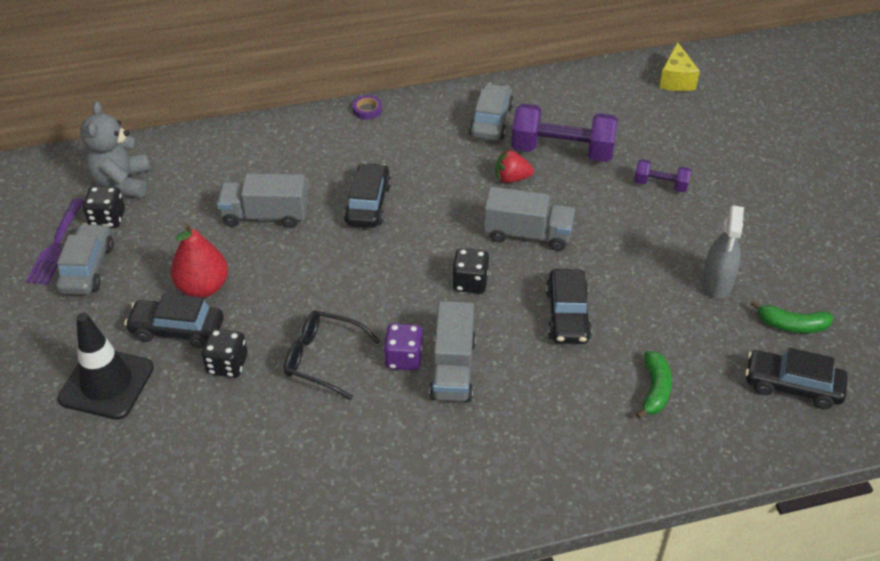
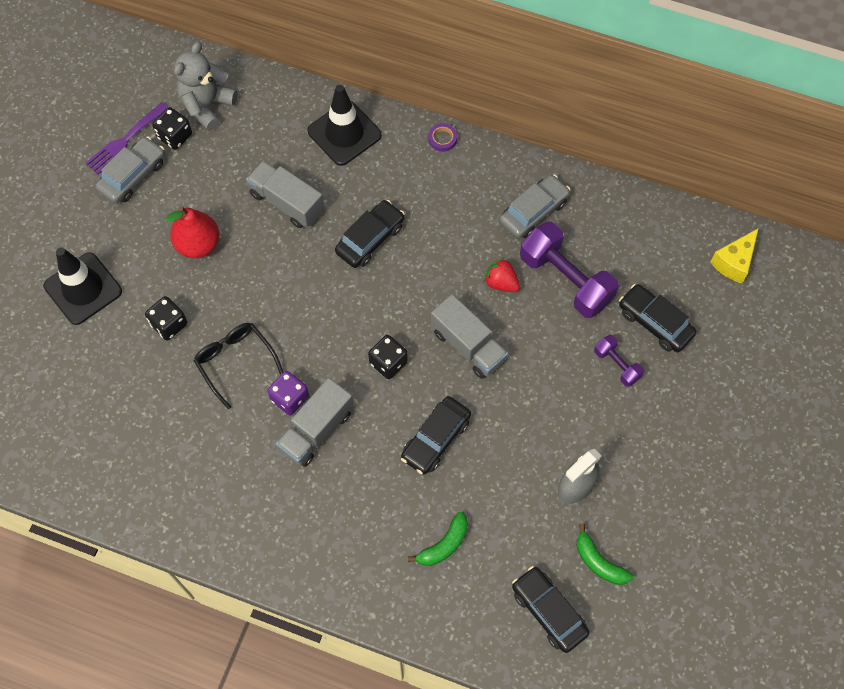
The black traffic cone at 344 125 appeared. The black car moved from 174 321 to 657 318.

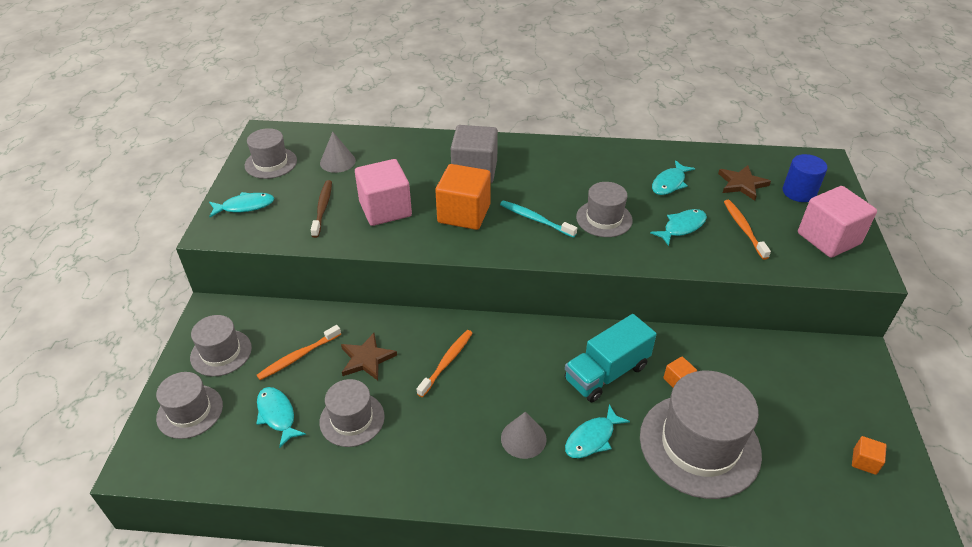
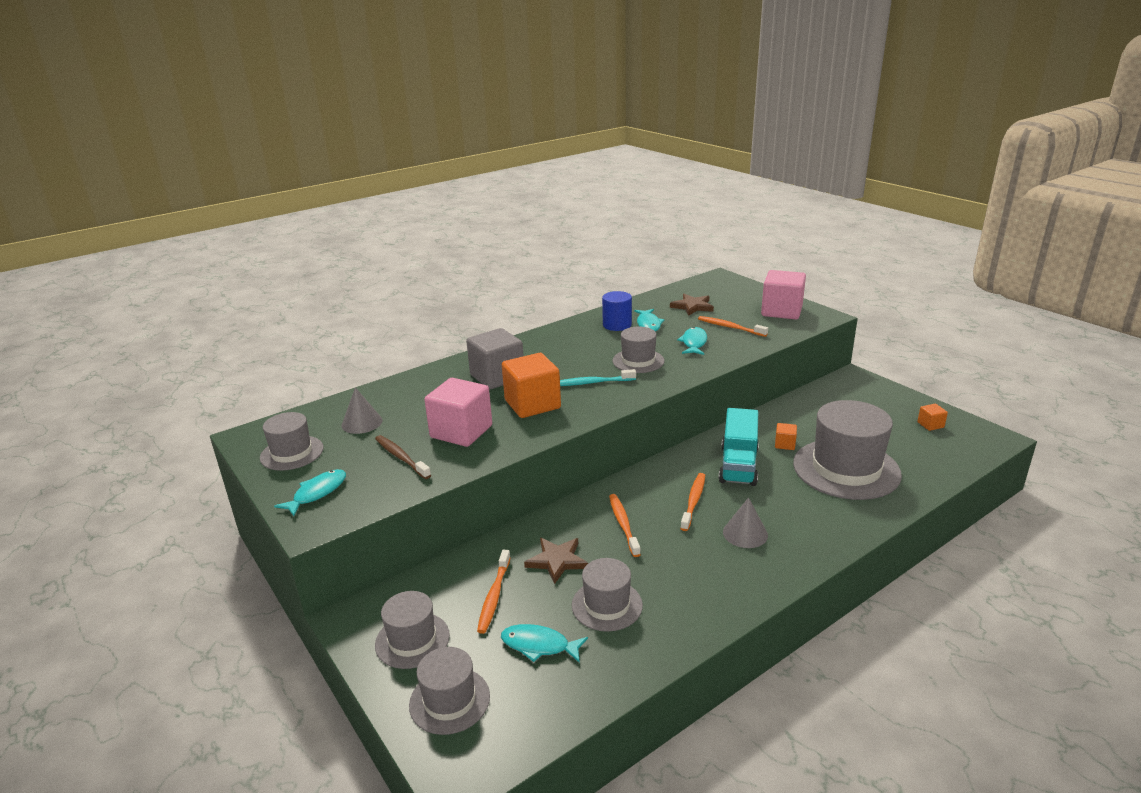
The turquoise fish at 597 431 disappeared. The orange toothbrush at 692 502 appeared. The blue cylinder moved from 805 178 to 617 311.

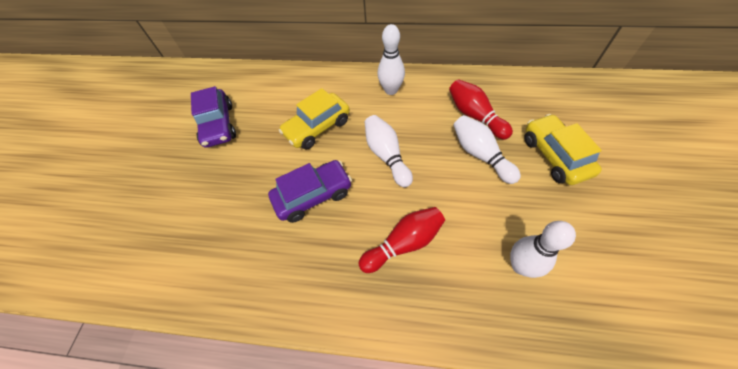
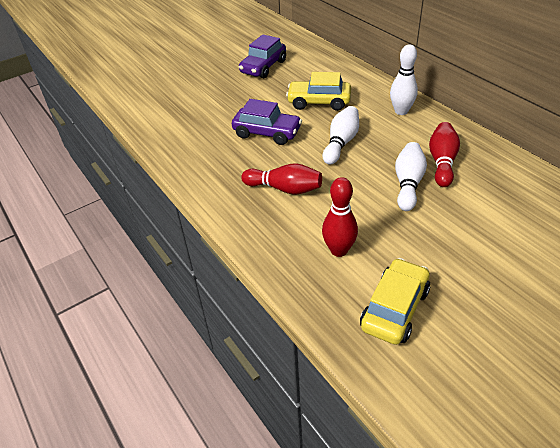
The yellow car moved from 563 149 to 395 301. The white bowling pin at 543 249 became the red bowling pin at 340 217.

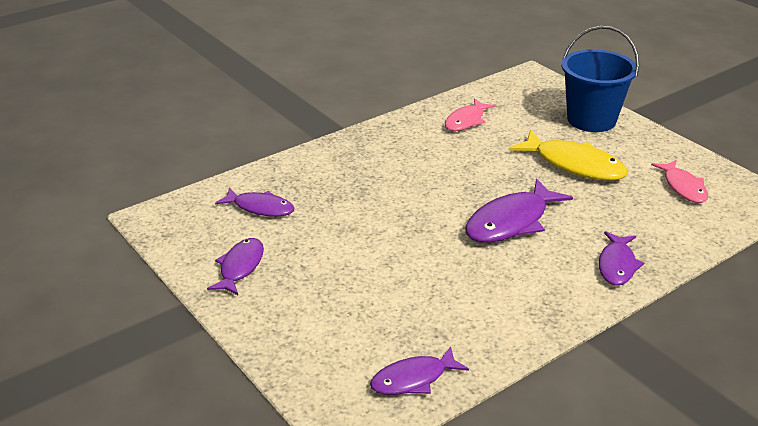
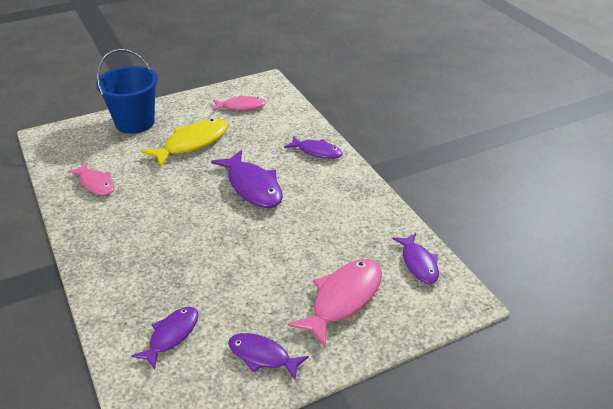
The pink fish at 335 303 appeared.

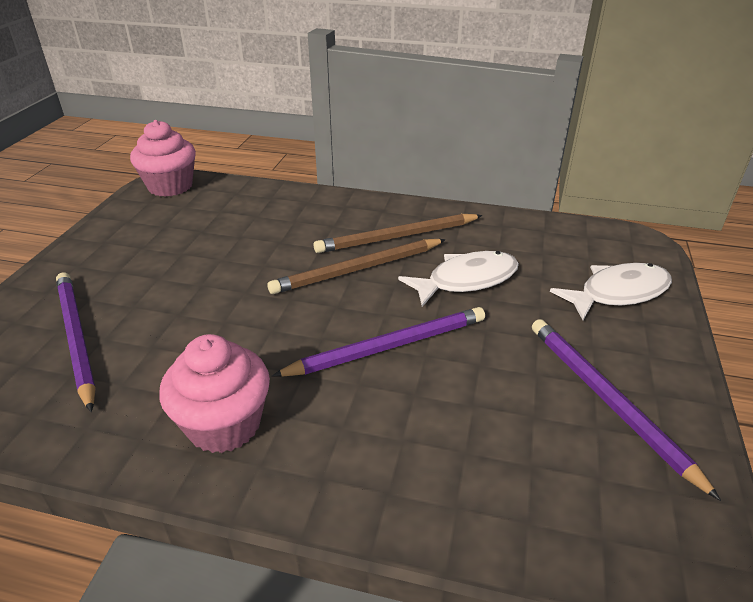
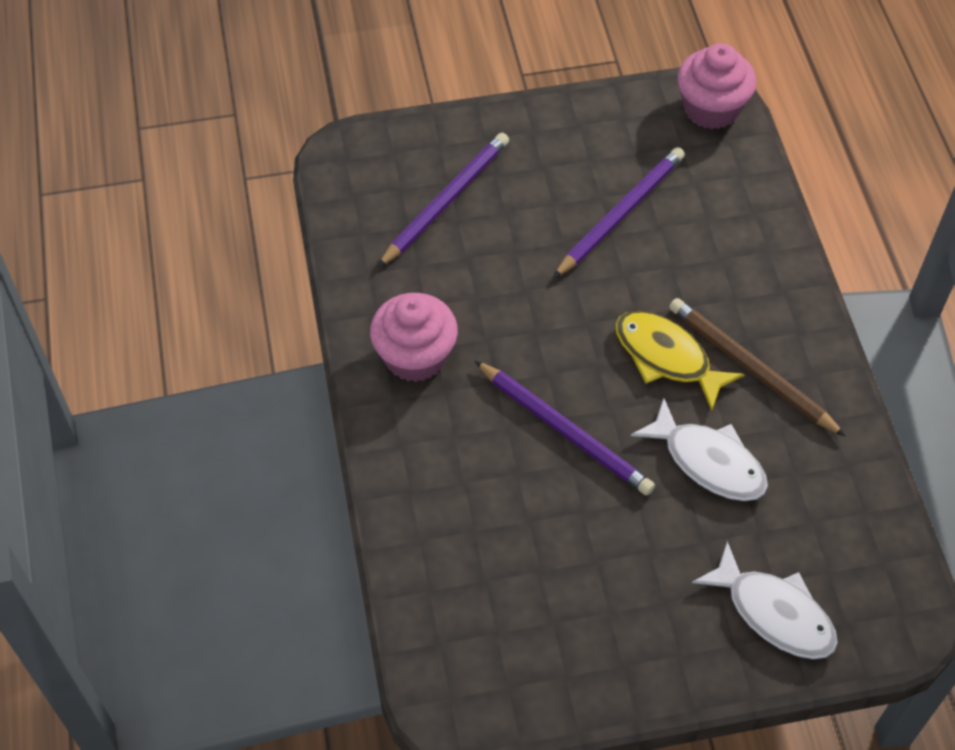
The purple pencil moved from 626 410 to 619 212. The brown pencil at 356 266 was replaced by the yellow fish at 679 361.

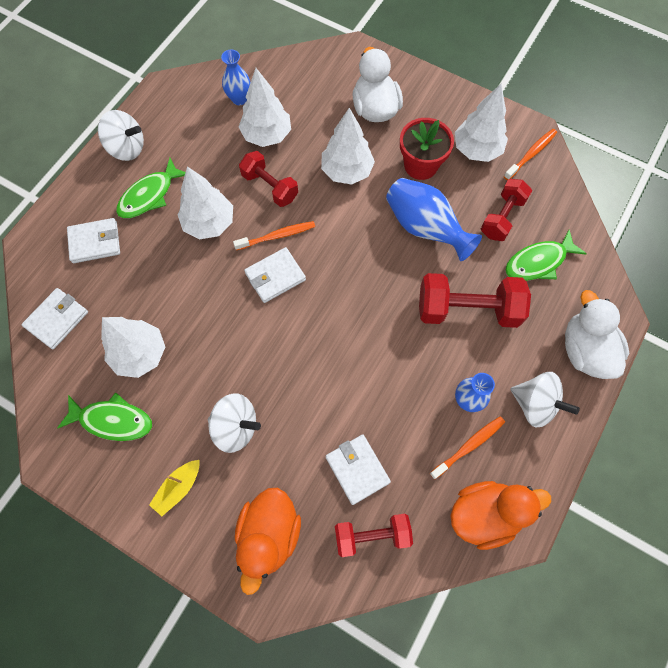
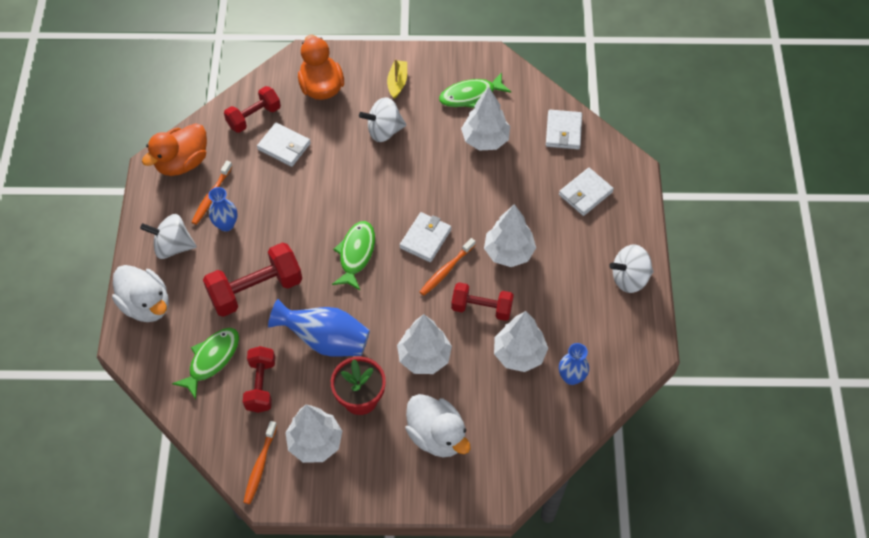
The green fish moved from 150 188 to 353 255.

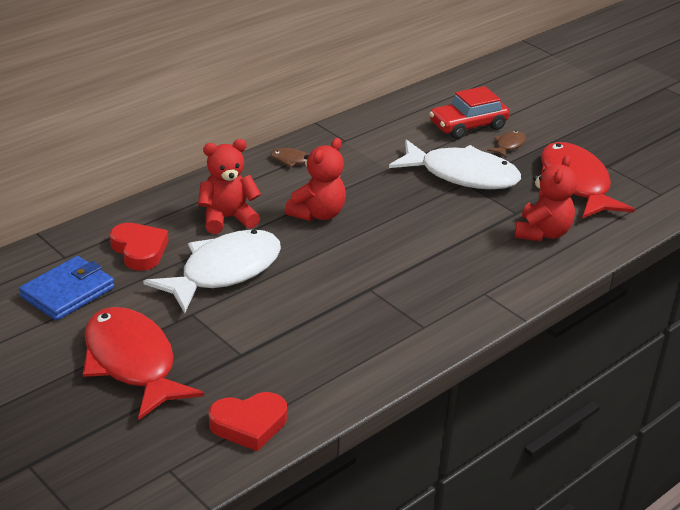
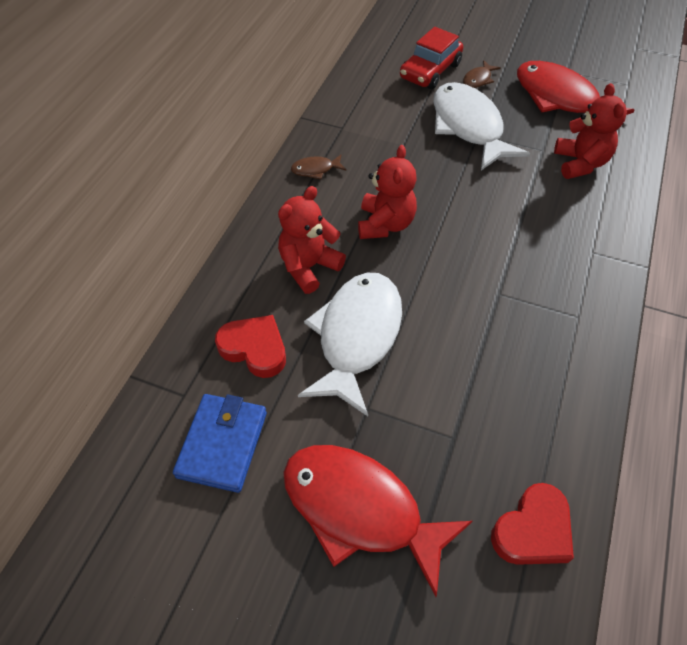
The white fish at 455 164 turned 105 degrees counterclockwise. The brown fish at 506 144 turned 150 degrees counterclockwise.

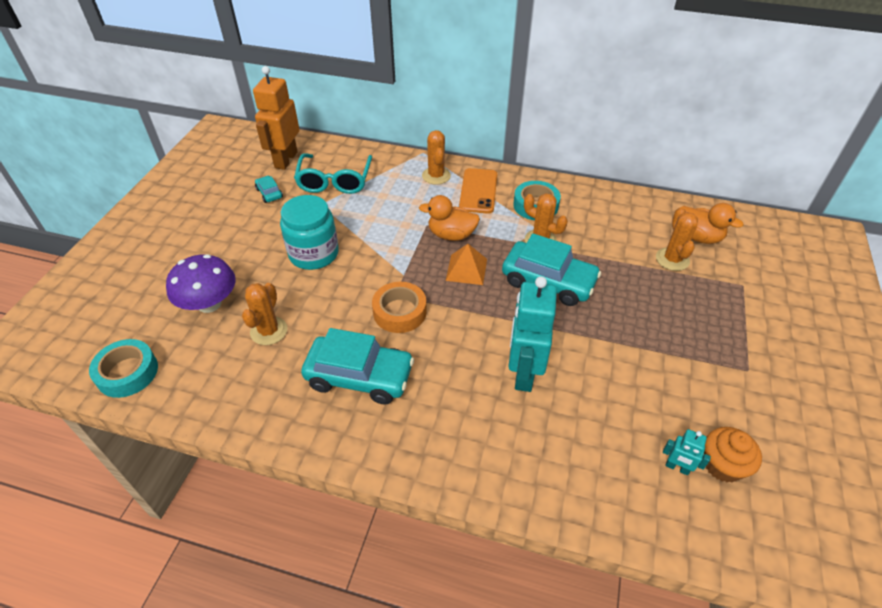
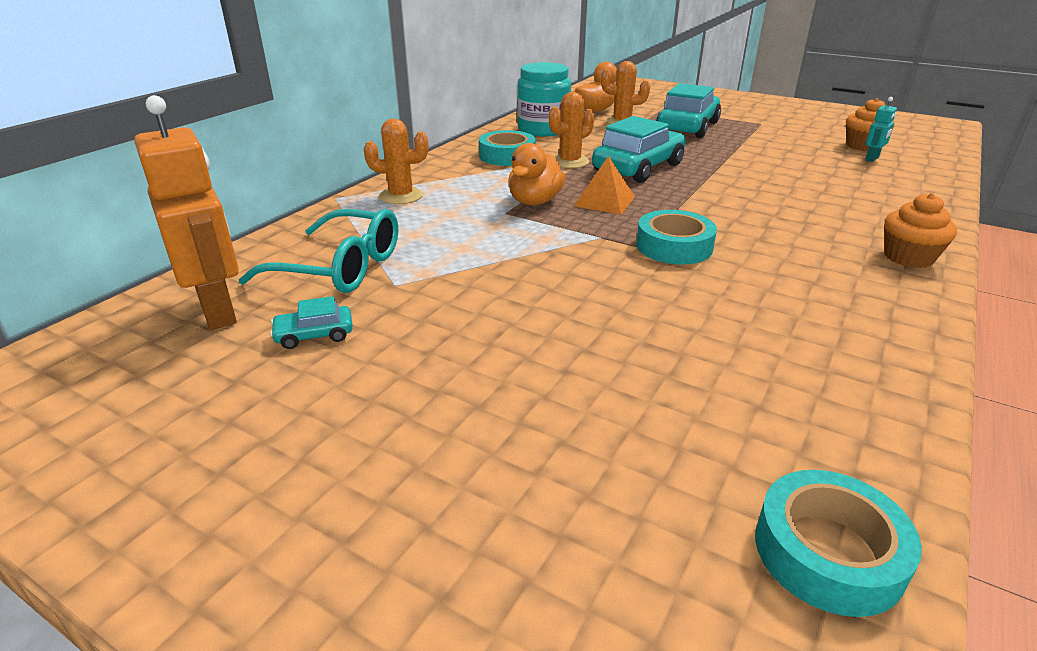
The purple mushroom at 201 283 disappeared. The orange cactus at 264 314 disappeared. The orange phone at 478 191 disappeared. The turquoise robot at 532 334 disappeared. The orange cupcake at 920 230 appeared. The turquoise jar moved from 309 232 to 544 99. The turquoise car moved from 357 366 to 688 110. The orange tape at 399 307 became the turquoise tape at 676 237. The orange robot at 276 118 turned 150 degrees counterclockwise.

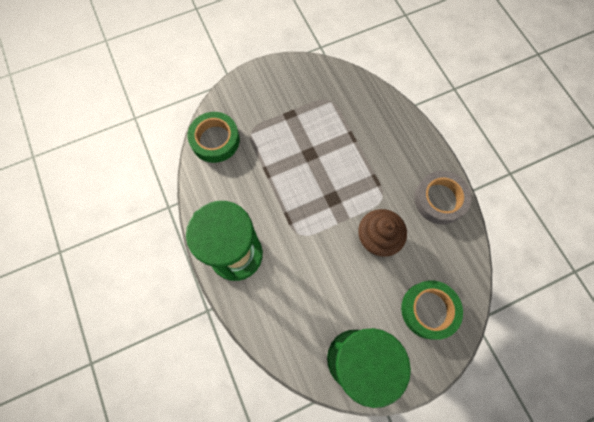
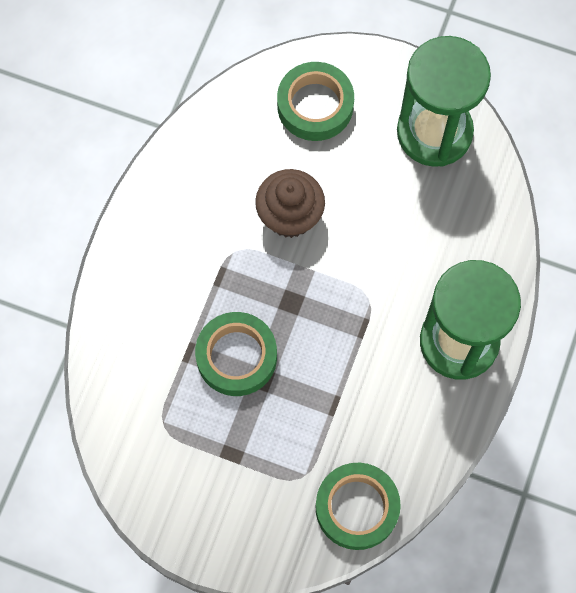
The grey tape at 443 197 disappeared. The green tape at 236 354 appeared.

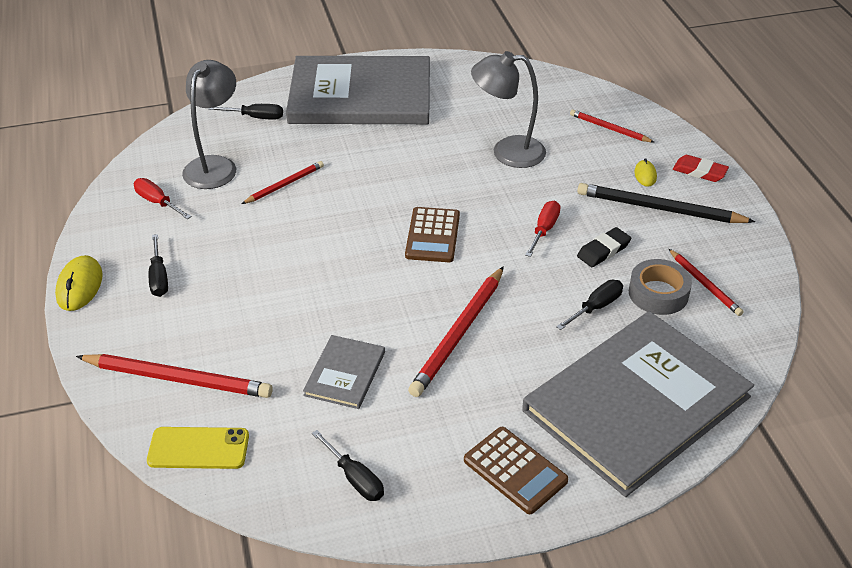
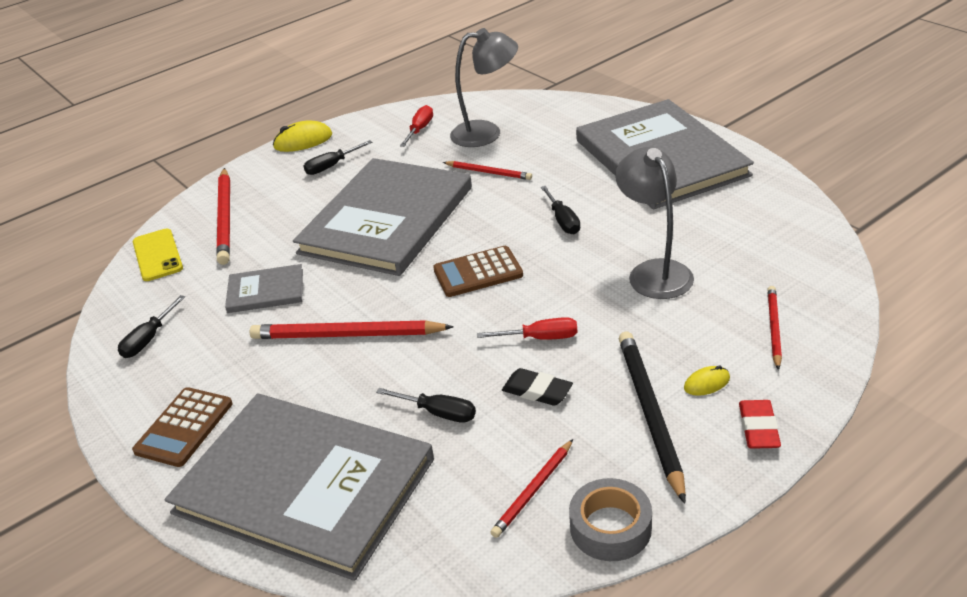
The grey book at 382 217 appeared. The black screwdriver moved from 245 112 to 560 210. The grey tape moved from 660 287 to 610 519.

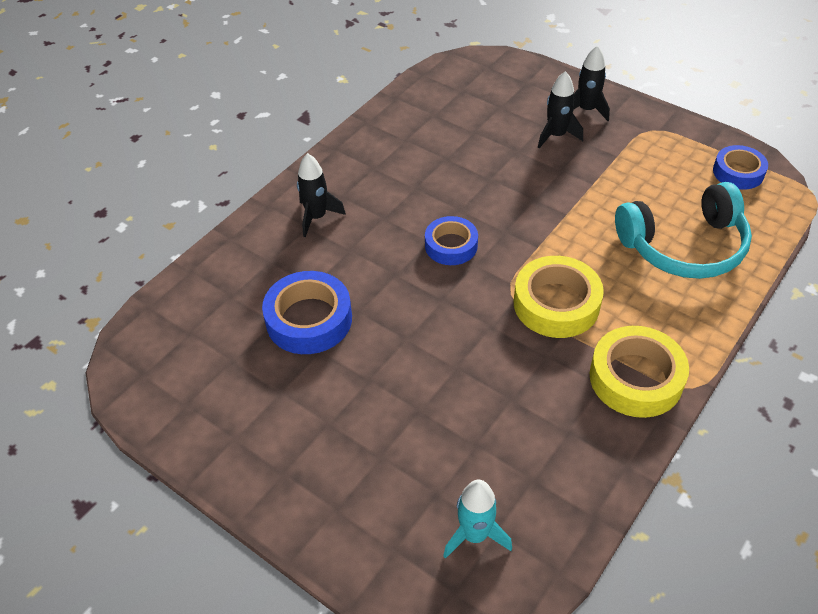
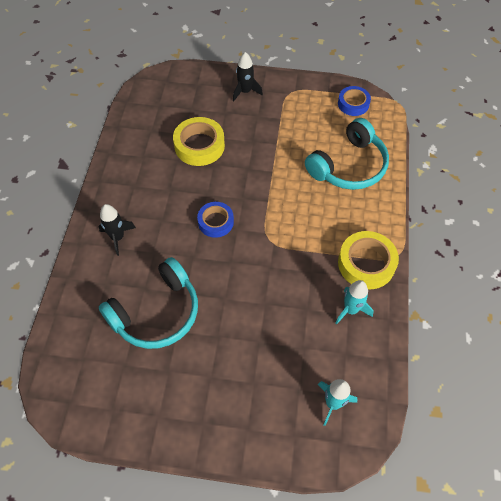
The black rocket at 560 109 disappeared. The turquoise rocket at 354 302 appeared. The yellow tape moved from 559 297 to 199 141. The blue tape at 307 312 was replaced by the turquoise headphones at 148 303.

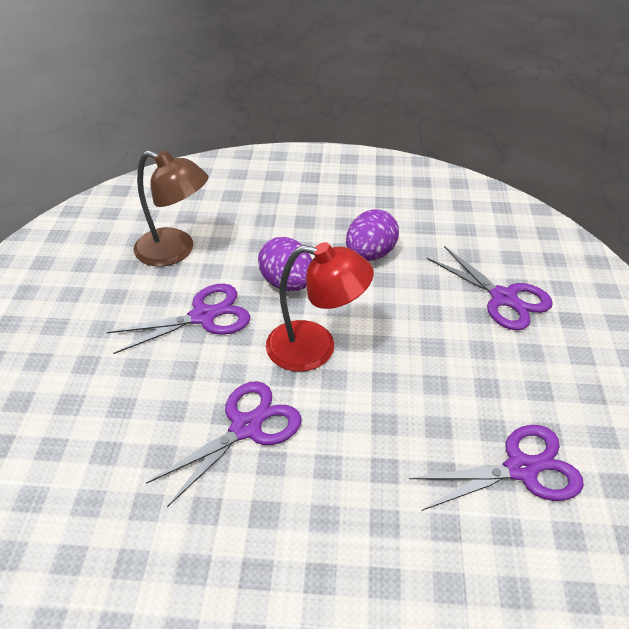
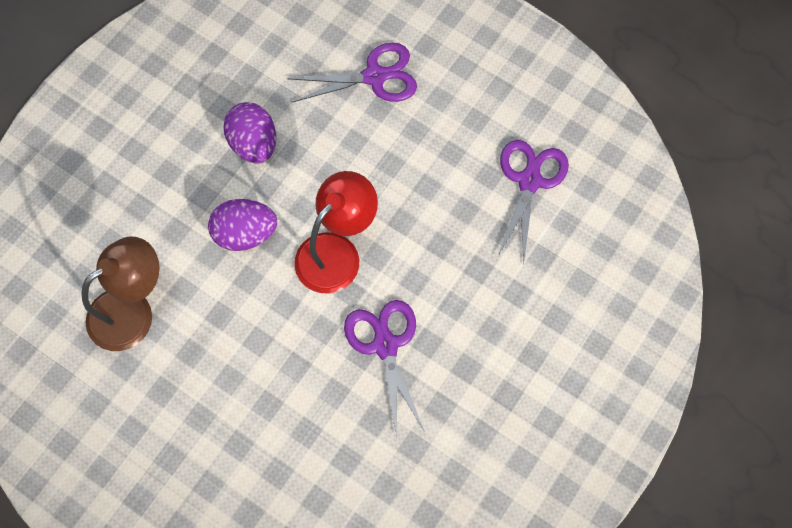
The purple scissors at 178 319 disappeared.

